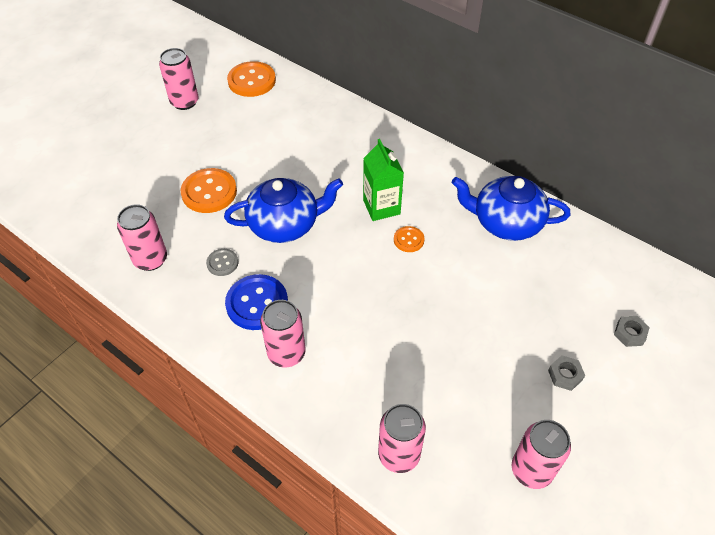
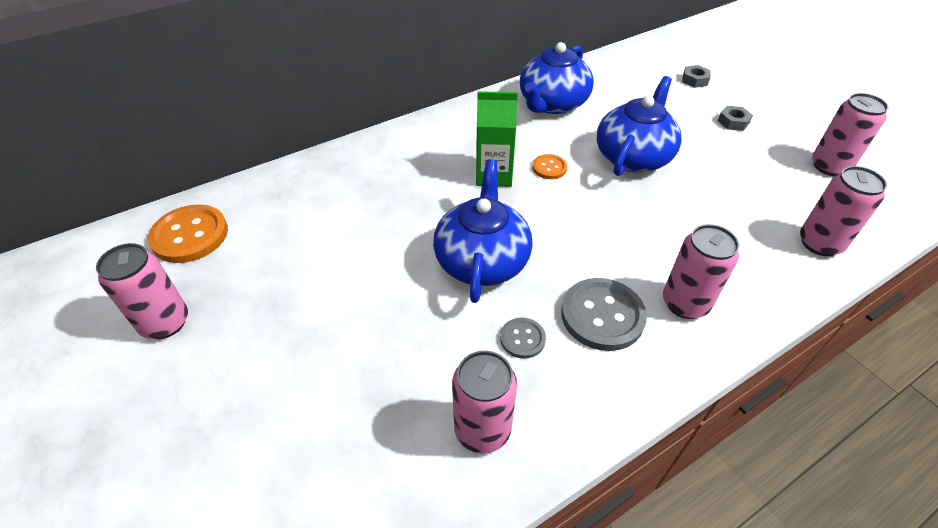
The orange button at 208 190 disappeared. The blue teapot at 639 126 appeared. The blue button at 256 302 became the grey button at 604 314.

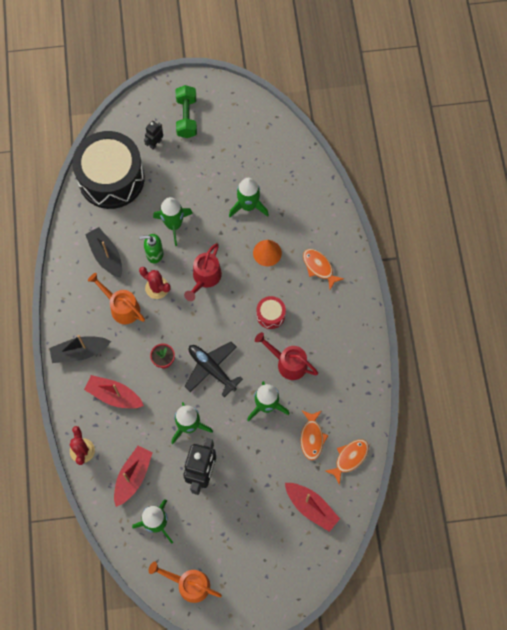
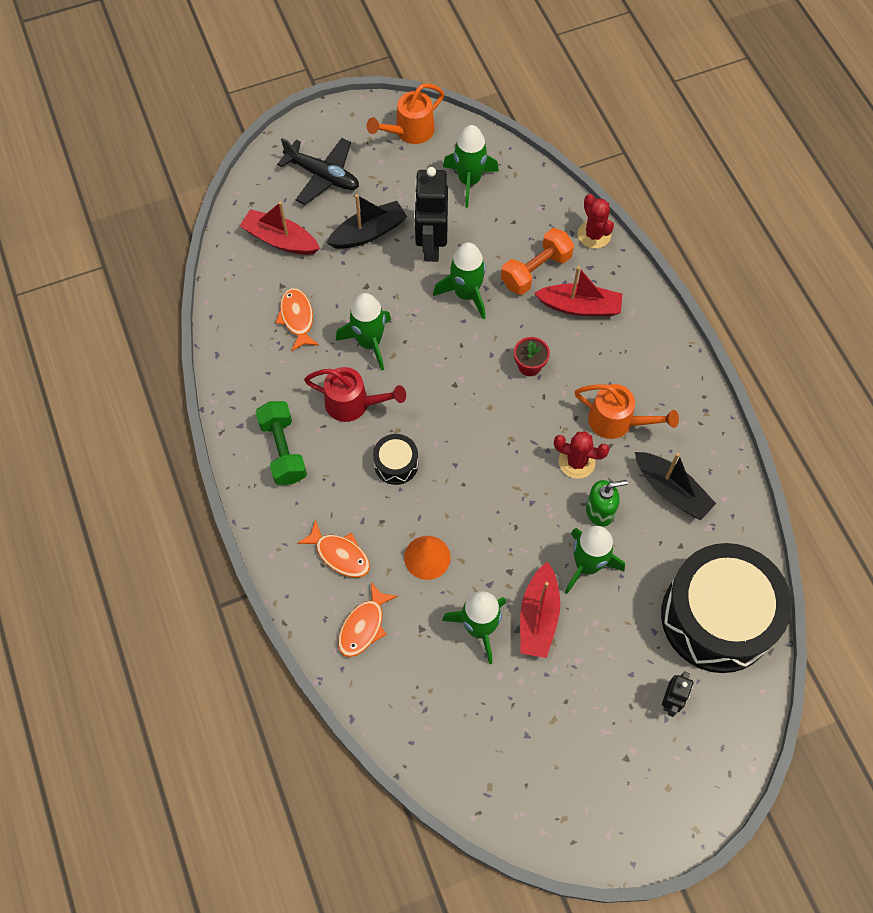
The red watering can at 203 272 disappeared. The orange dumbbell at 537 261 appeared. The black boat moved from 80 349 to 367 221. The red boat moved from 133 476 to 540 609. The green dumbbell moved from 186 111 to 281 443. The black plane moved from 213 370 to 318 171. The orange fish moved from 347 462 to 368 619. The red drum at 271 312 became the black drum at 395 459. The orange watering can at 185 582 turned 135 degrees clockwise.

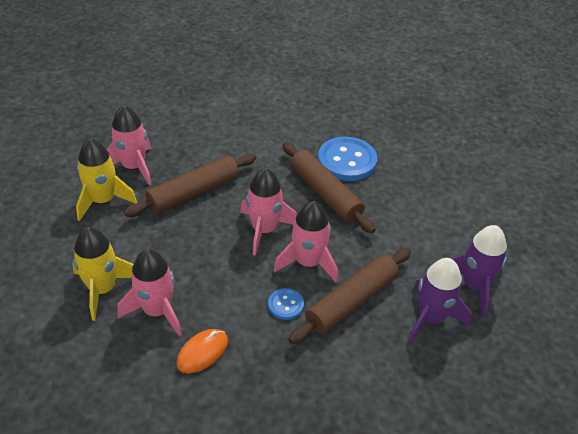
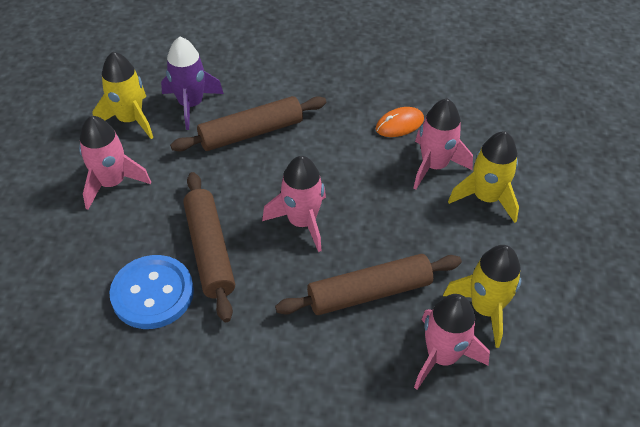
The blue button at 286 304 disappeared. The pink rocket moved from 306 241 to 115 163. The purple rocket at 479 270 became the yellow rocket at 122 95.

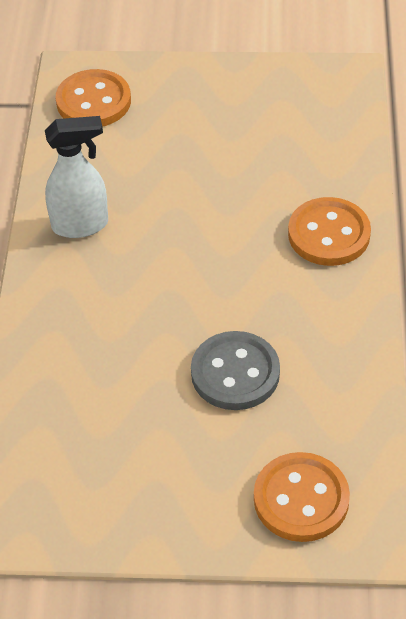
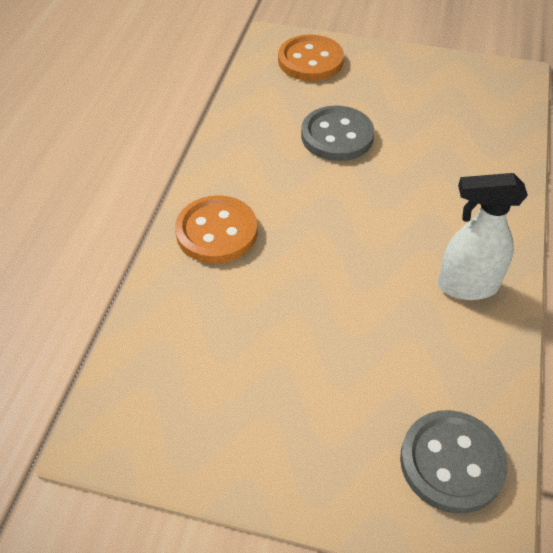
The orange button at 93 98 became the grey button at 454 462.

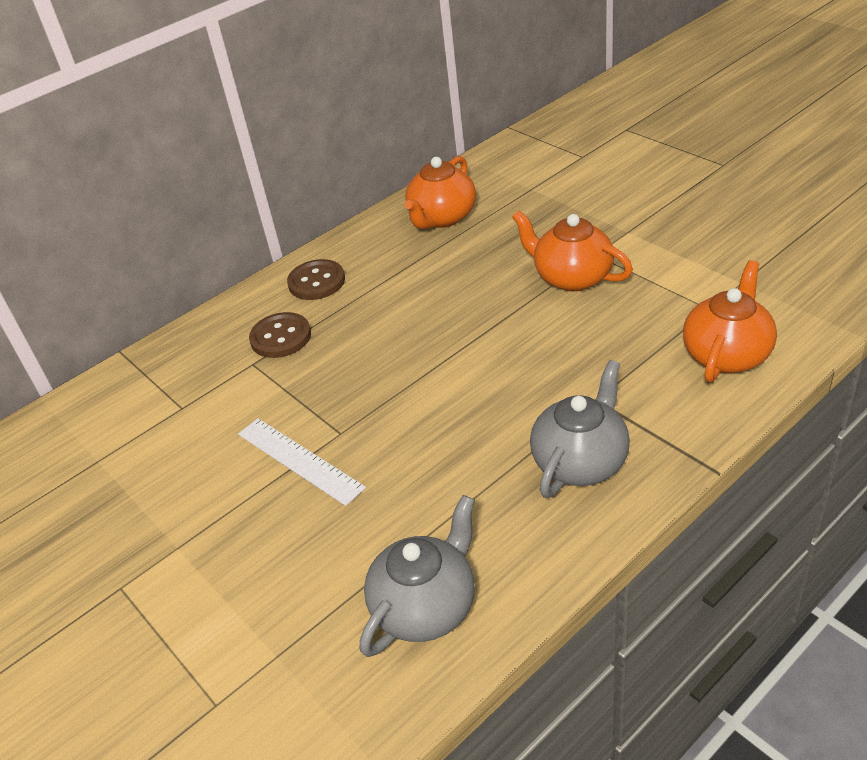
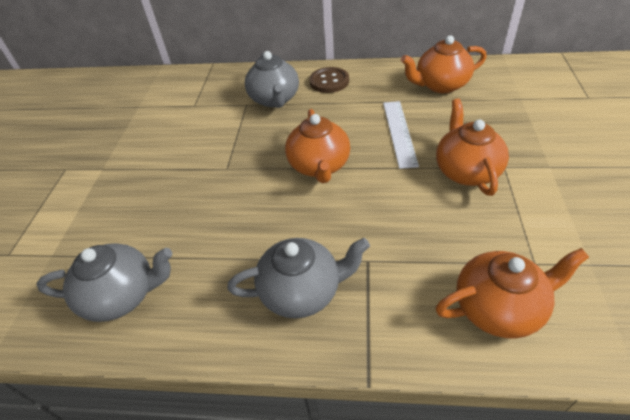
The orange teapot at 317 146 appeared. The white ruler moved from 302 462 to 401 135. The brown button at 280 335 was replaced by the grey teapot at 272 79.

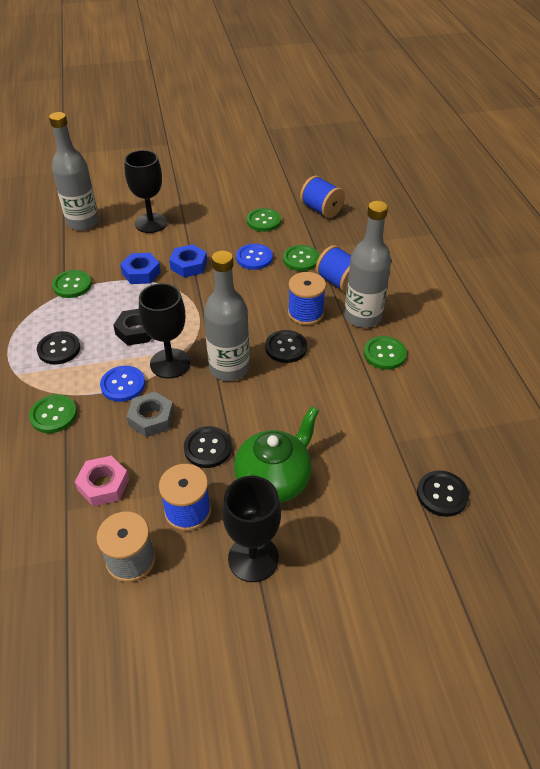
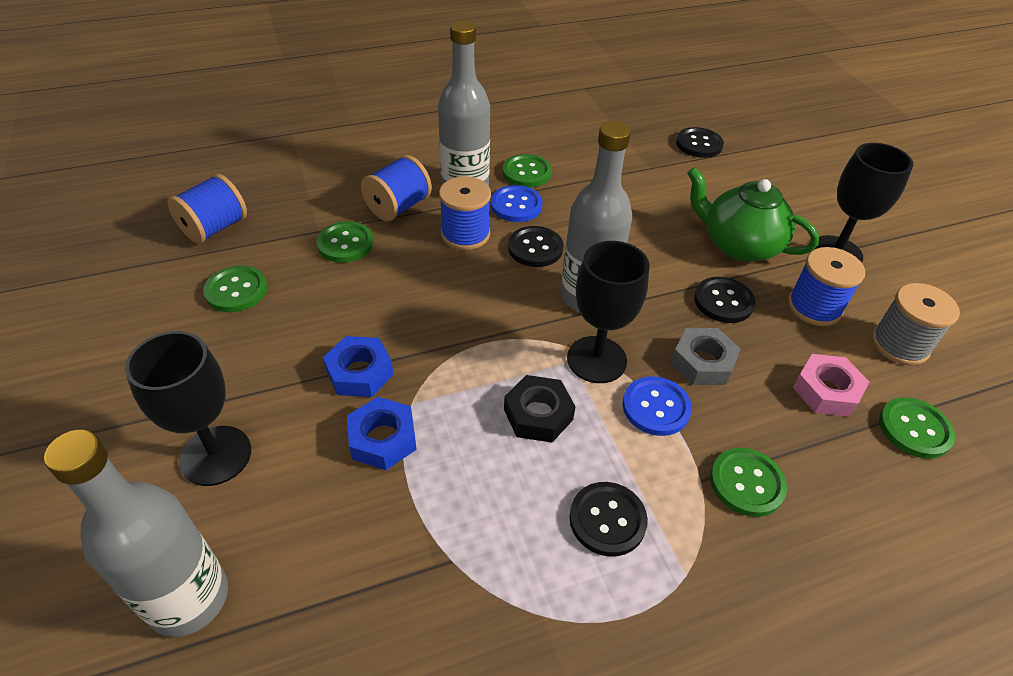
The green button moved from 72 284 to 917 428. The blue button moved from 254 257 to 517 203.

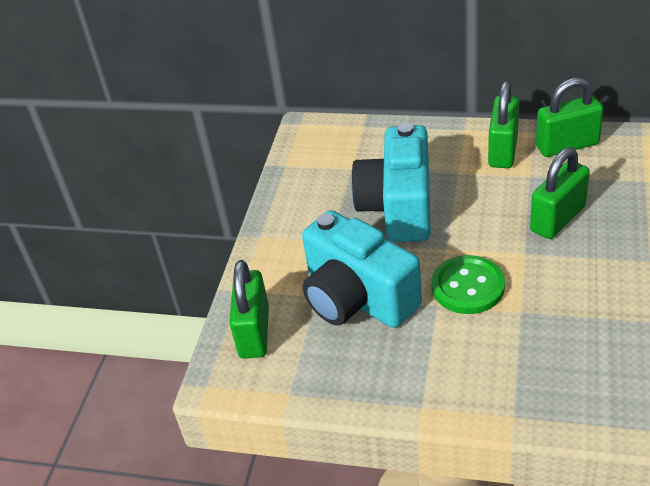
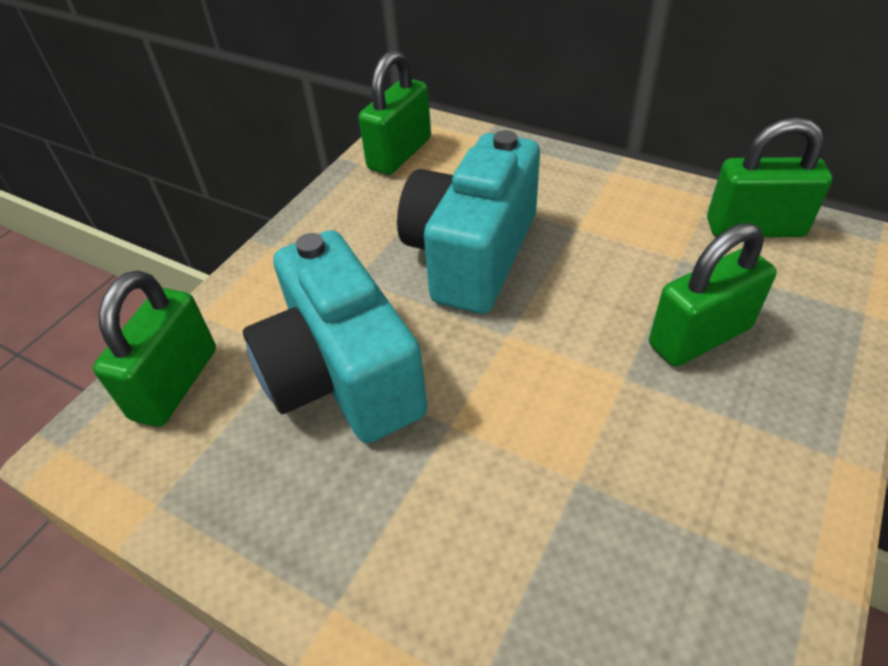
The green button at 468 284 disappeared. The green padlock moved from 503 124 to 395 112.

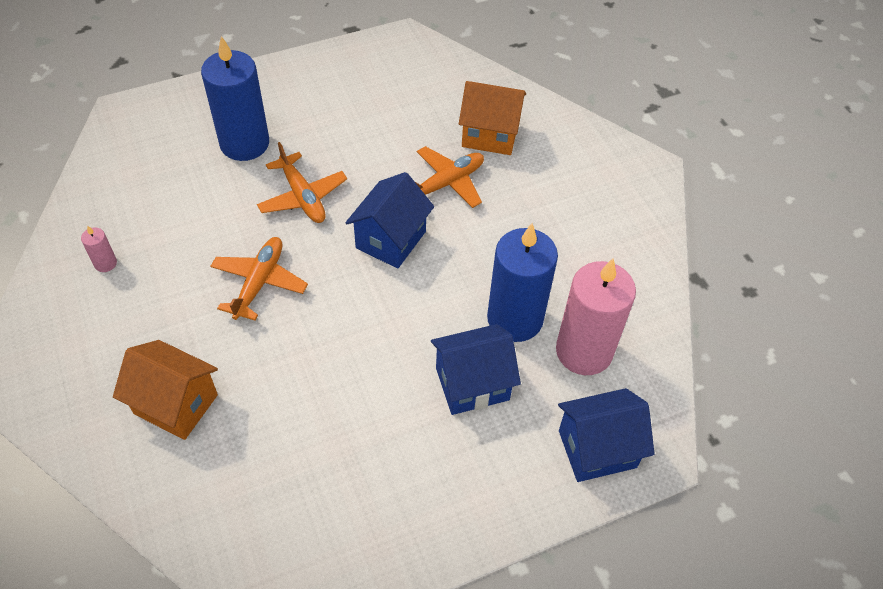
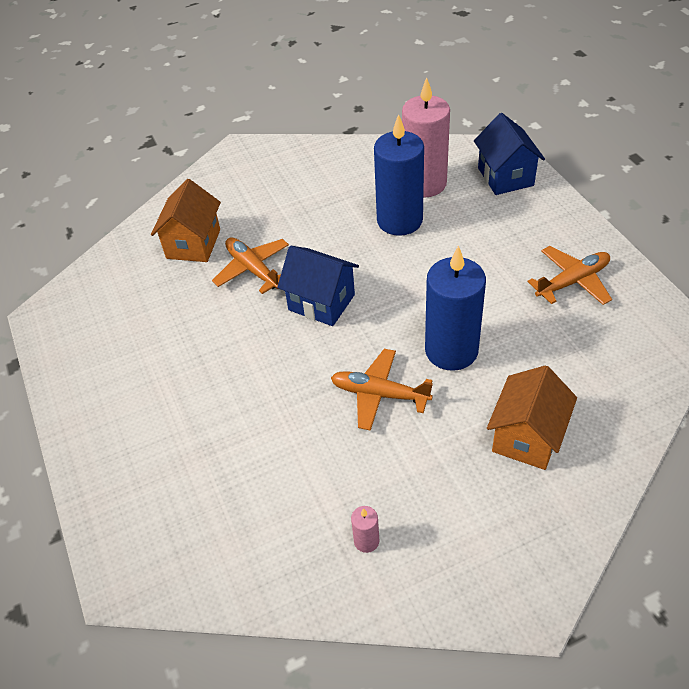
The blue house at 476 369 disappeared. The blue candle moved from 235 98 to 455 308. The orange plane moved from 302 182 to 569 275.

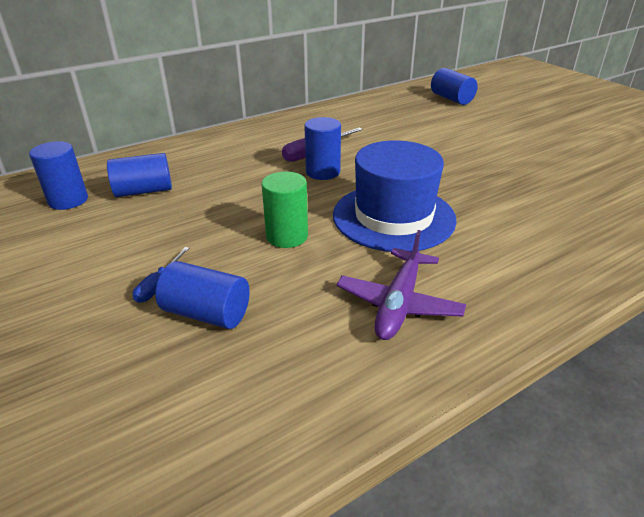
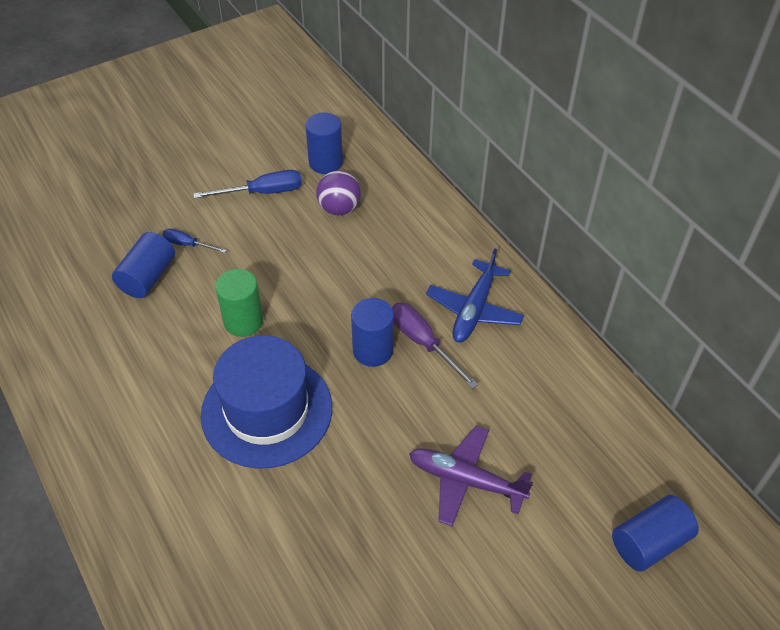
The blue screwdriver at 248 184 appeared. The blue plane at 475 296 appeared. The purple plane moved from 401 285 to 471 476. The blue cylinder at 139 175 was replaced by the purple ball at 338 192.

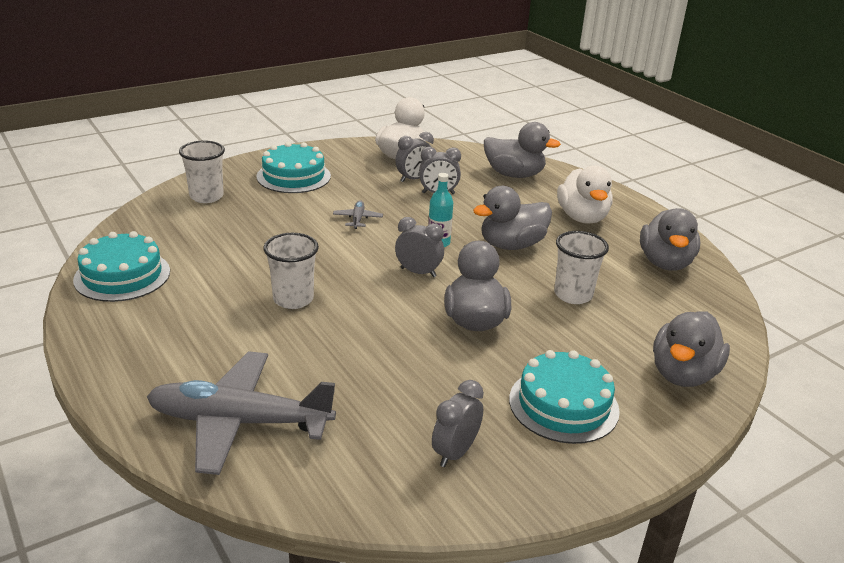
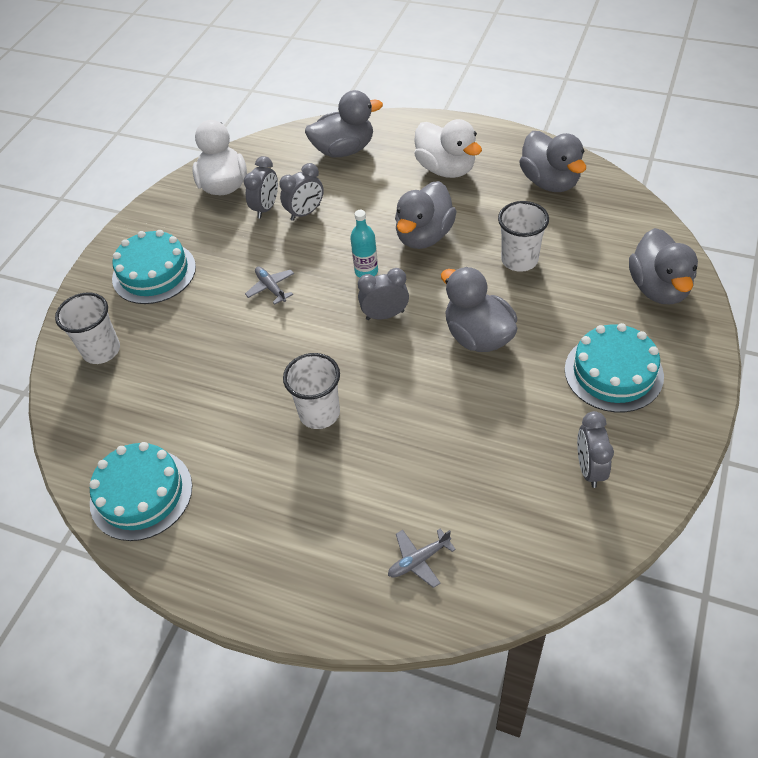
The grey plane at 241 413 changed to 0.41 times the size.

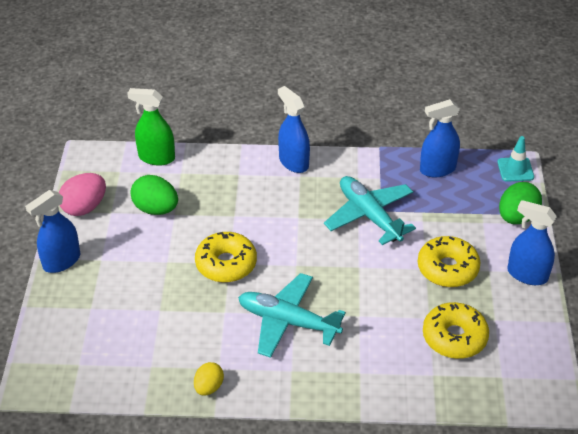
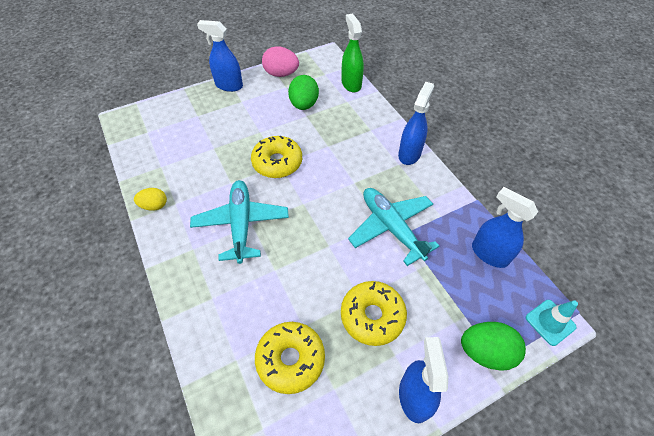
The turquoise plane at 370 210 turned 60 degrees counterclockwise.

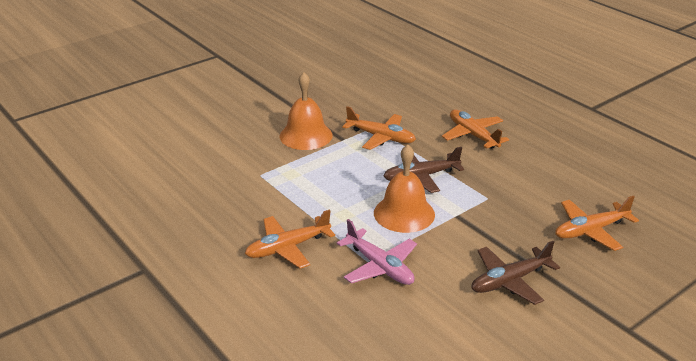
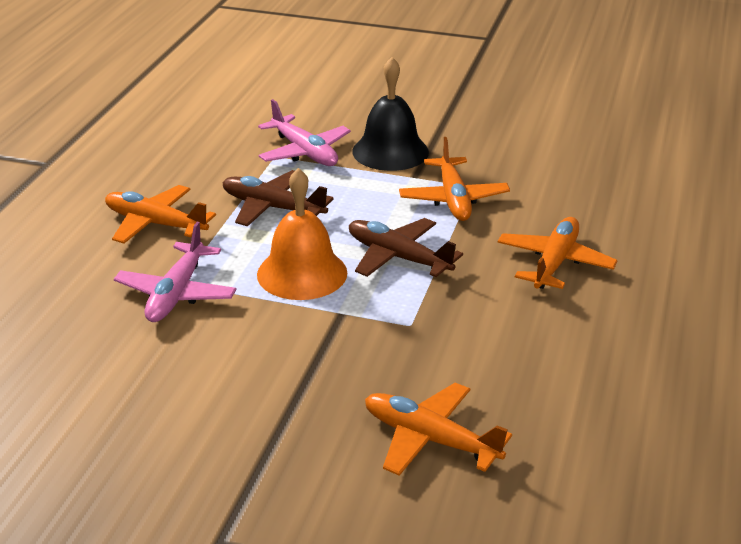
The pink plane at 304 132 appeared. The brown plane moved from 515 273 to 278 198. The orange bell at 306 111 became the black bell at 390 114.

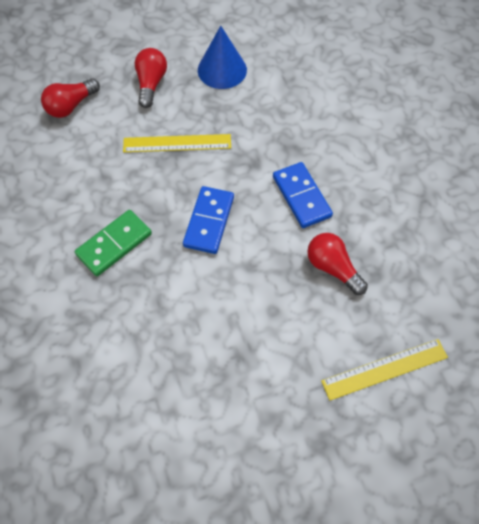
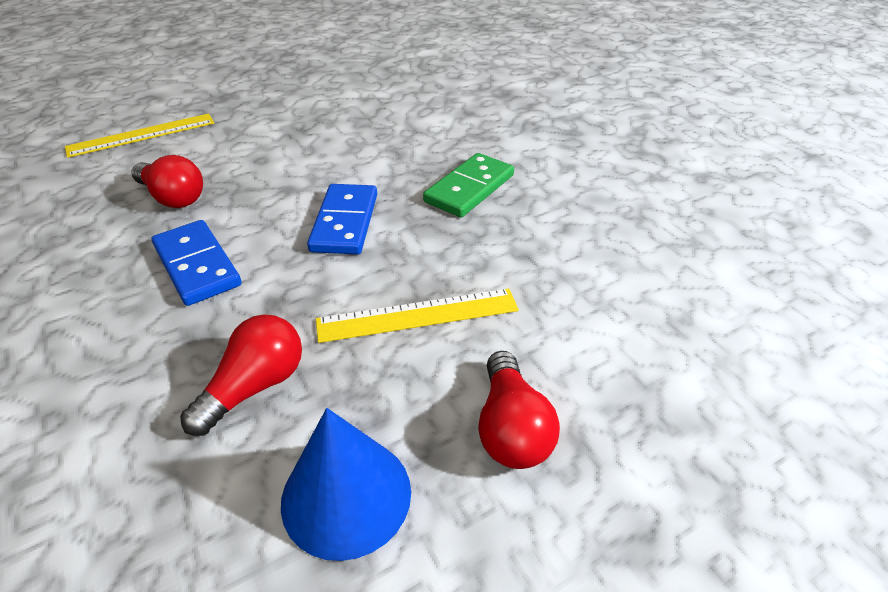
The red light bulb moved from 70 98 to 241 375.

